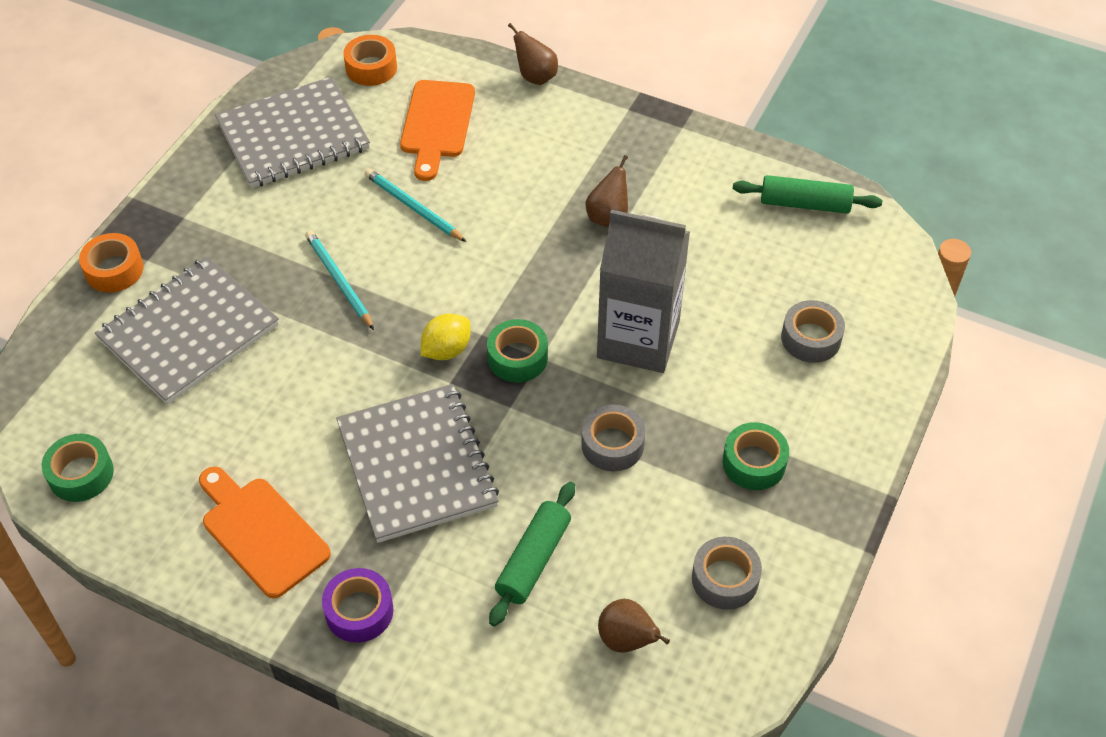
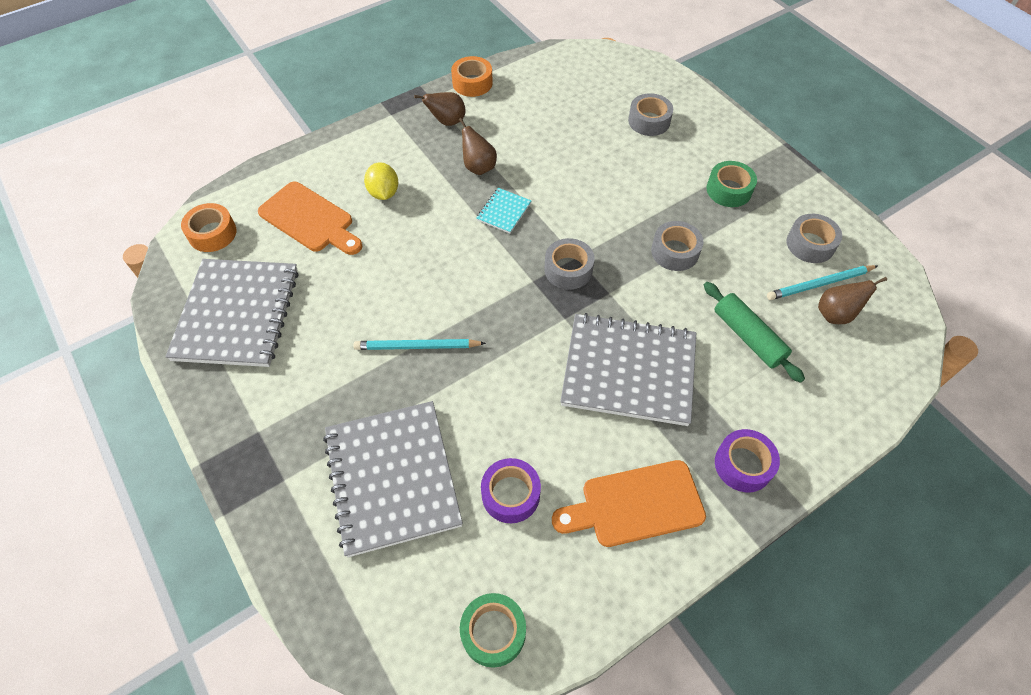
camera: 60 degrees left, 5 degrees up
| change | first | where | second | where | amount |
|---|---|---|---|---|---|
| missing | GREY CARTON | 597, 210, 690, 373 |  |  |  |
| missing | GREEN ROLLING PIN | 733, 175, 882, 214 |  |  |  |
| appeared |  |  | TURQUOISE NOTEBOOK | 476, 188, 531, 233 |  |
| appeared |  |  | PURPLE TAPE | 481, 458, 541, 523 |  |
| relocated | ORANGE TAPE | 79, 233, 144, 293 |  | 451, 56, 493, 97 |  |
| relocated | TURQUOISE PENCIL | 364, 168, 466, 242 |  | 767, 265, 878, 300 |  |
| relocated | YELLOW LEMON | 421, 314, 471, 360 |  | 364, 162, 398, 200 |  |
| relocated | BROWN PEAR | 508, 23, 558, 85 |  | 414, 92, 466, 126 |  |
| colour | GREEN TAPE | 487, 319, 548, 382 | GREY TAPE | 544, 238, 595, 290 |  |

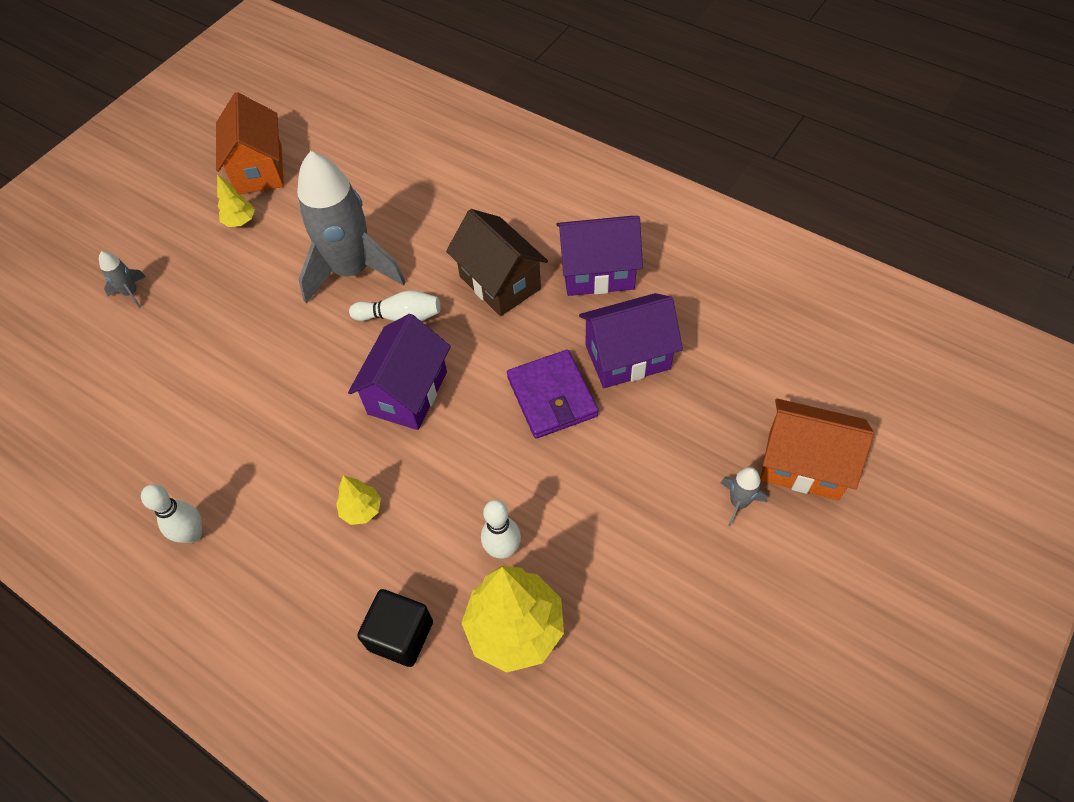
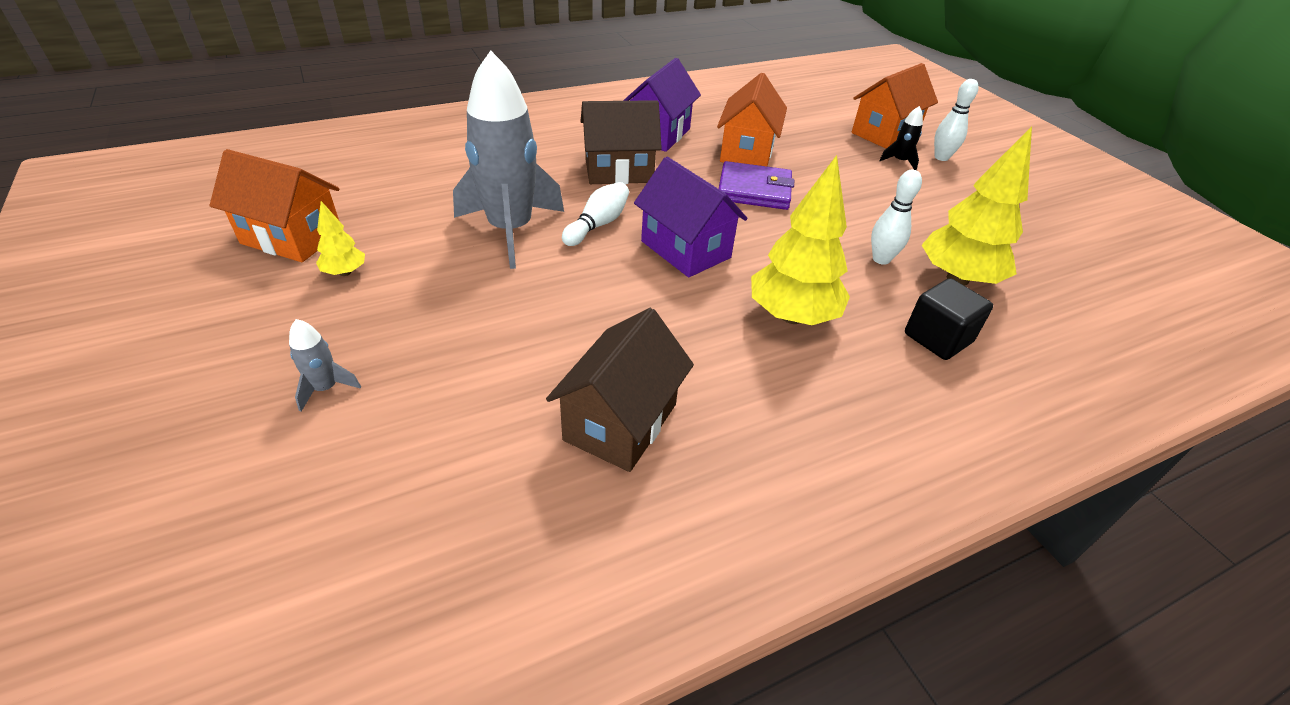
camera: 65 degrees left, 15 degrees down
| change | first | where | second | where | amount |
|---|---|---|---|---|---|
| appeared |  |  | BROWN HOUSE | 546, 308, 694, 472 |  |
| relocated | WHITE BOWLING PIN | 141, 484, 202, 543 |  | 934, 79, 979, 161 |  |
| colour | PURPLE HOUSE | 579, 293, 683, 388 | ORANGE HOUSE | 717, 73, 787, 166 |  |
| colour | GREY ROCKET | 720, 467, 768, 526 | BLACK ROCKET | 879, 106, 923, 170 |  |
| size | YELLOW TREE | 336, 475, 381, 525 |  | 751, 155, 850, 325 | x2.07 |

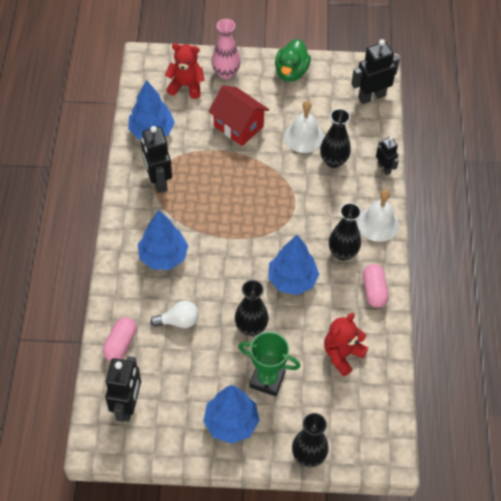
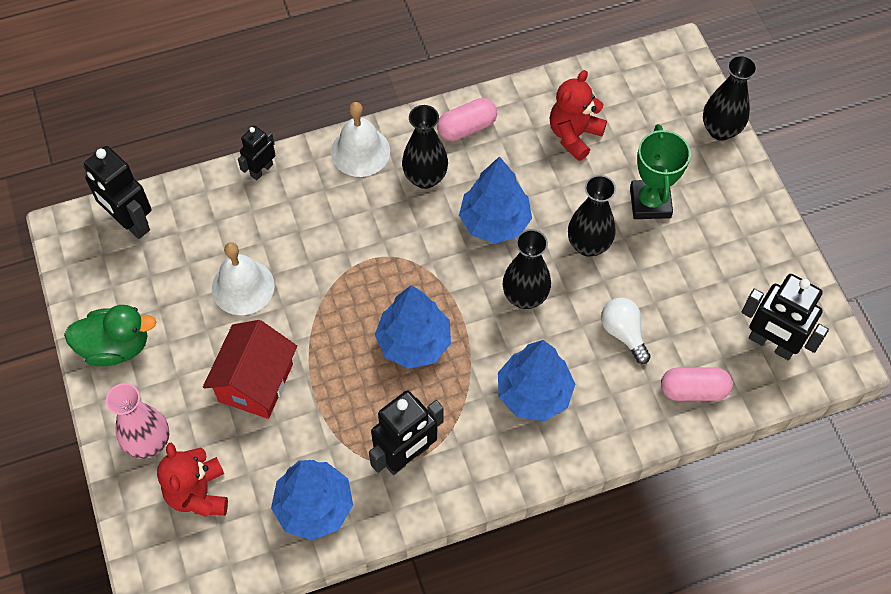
camera: 110 degrees left, 5 degrees up
| change | first | where | second | where | amount |
|---|---|---|---|---|---|
| relocated | BLUE TREE | 203, 385, 259, 444 |  | 375, 285, 451, 369 |  |
| relocated | BLACK VASE | 320, 109, 351, 168 |  | 503, 229, 551, 309 |  |
| spun | BLACK ROBOT | 105, 356, 141, 422 |  | 742, 274, 829, 360 | 135 degrees counterclockwise |
| spun | RED TEDDY BEAR | 324, 313, 368, 376 |  | 550, 70, 607, 161 | 105 degrees clockwise |

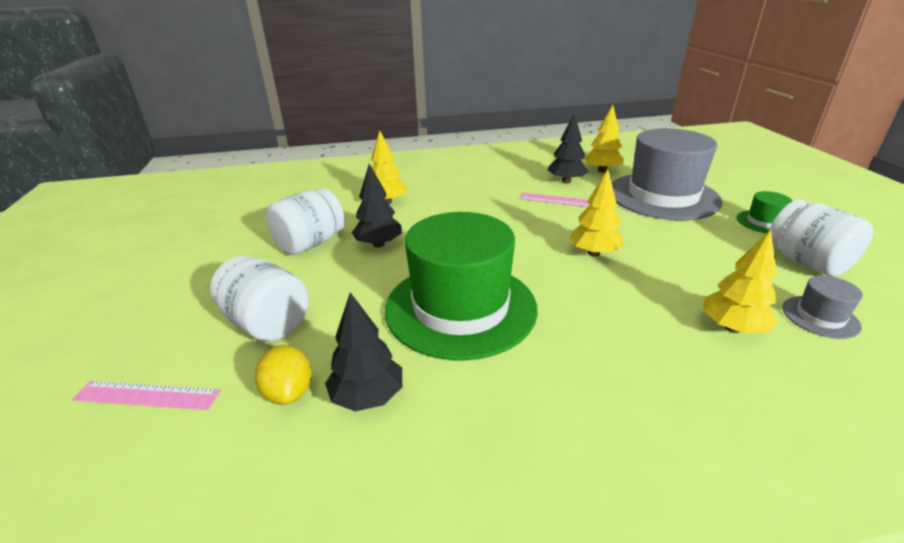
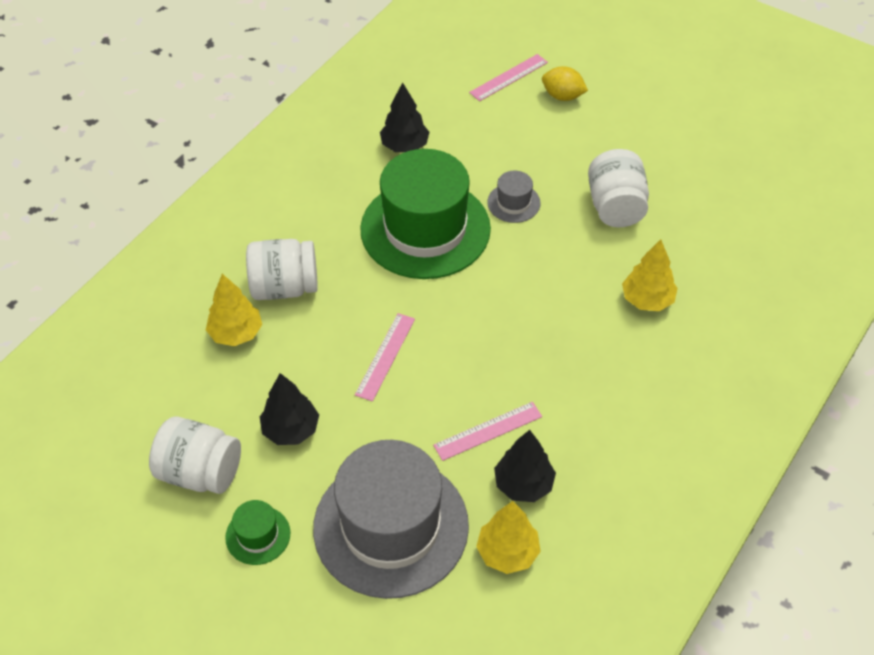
camera: 135 degrees right, 20 degrees up
| change | first | where | second | where | amount |
|---|---|---|---|---|---|
| relocated | WHITE JAR | 210, 256, 309, 341 |  | 246, 239, 318, 300 |  |
| relocated | YELLOW LEMON | 255, 345, 312, 405 |  | 542, 66, 588, 101 |  |
| relocated | BLACK TREE | 352, 164, 402, 248 |  | 260, 373, 319, 445 |  |
| relocated | GREY HAT | 782, 275, 863, 339 |  | 487, 171, 540, 223 |  |
| exchanged | YELLOW TREE | 569, 169, 624, 256 | PINK RULER | 355, 313, 415, 401 |  |

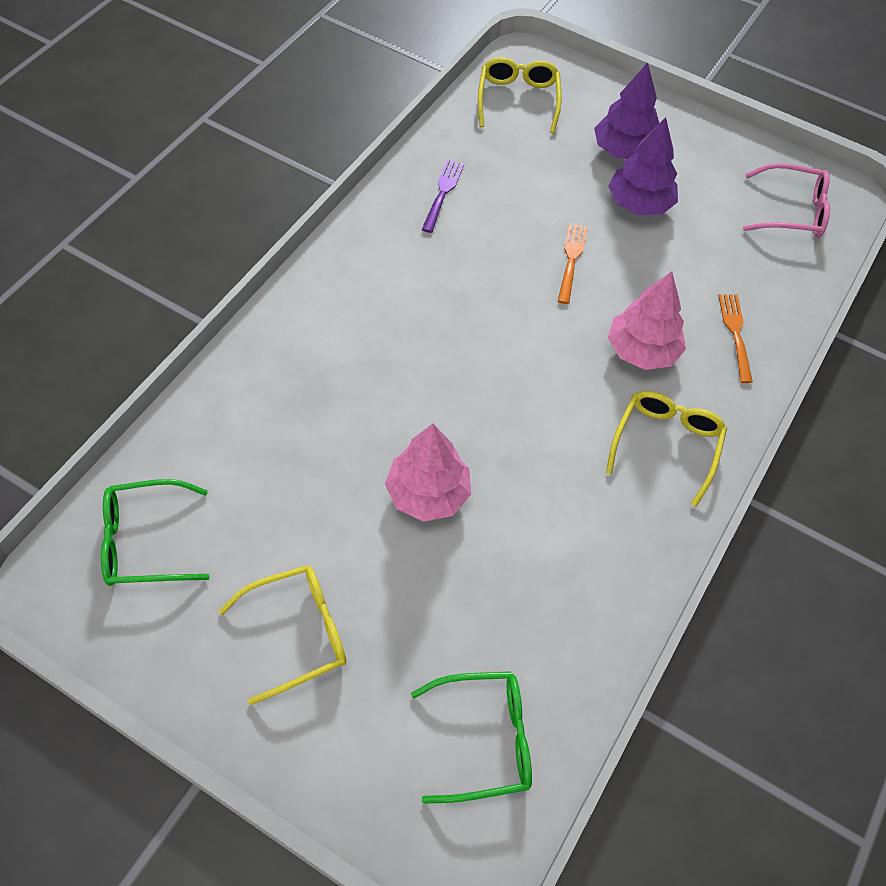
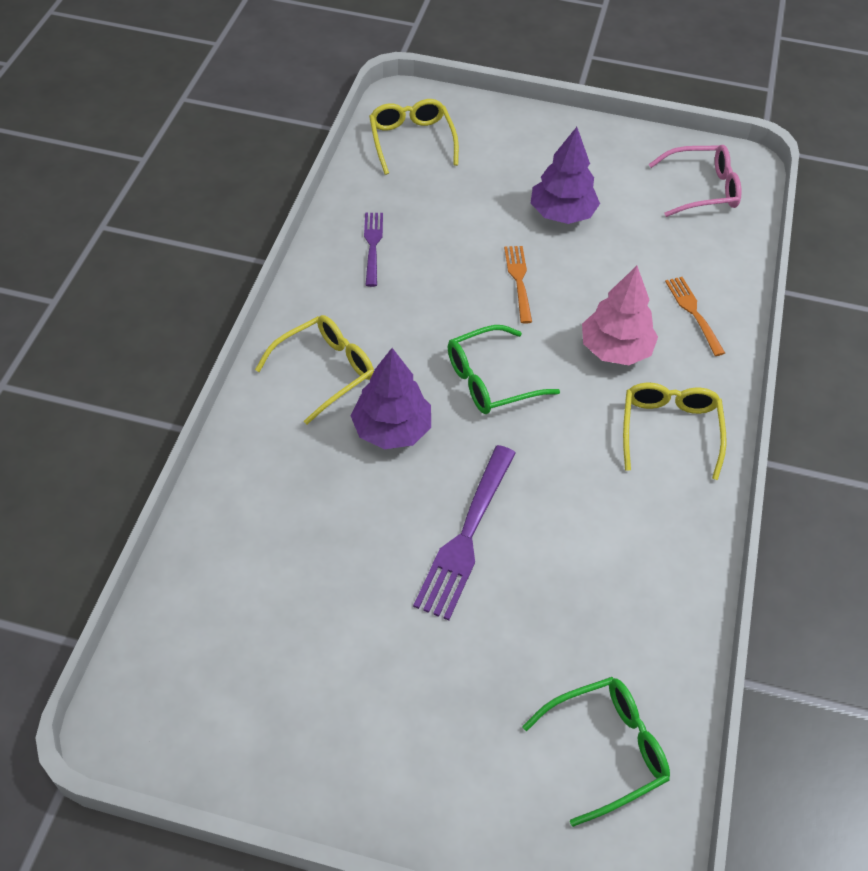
camera: 15 degrees left, 5 degrees down
| change | first | where | second | where | amount |
|---|---|---|---|---|---|
| relocated | GREEN GLASSES | 101, 479, 210, 586 |  | 448, 325, 560, 414 |  |
| relocated | YELLOW GLASSES | 219, 565, 347, 705 |  | 255, 315, 374, 425 |  |
| relocated | PURPLE TREE | 594, 62, 659, 159 |  | 350, 348, 431, 449 |  |
| exchanged | PINK TREE | 385, 424, 471, 522 | PURPLE FORK | 413, 445, 516, 620 |  |

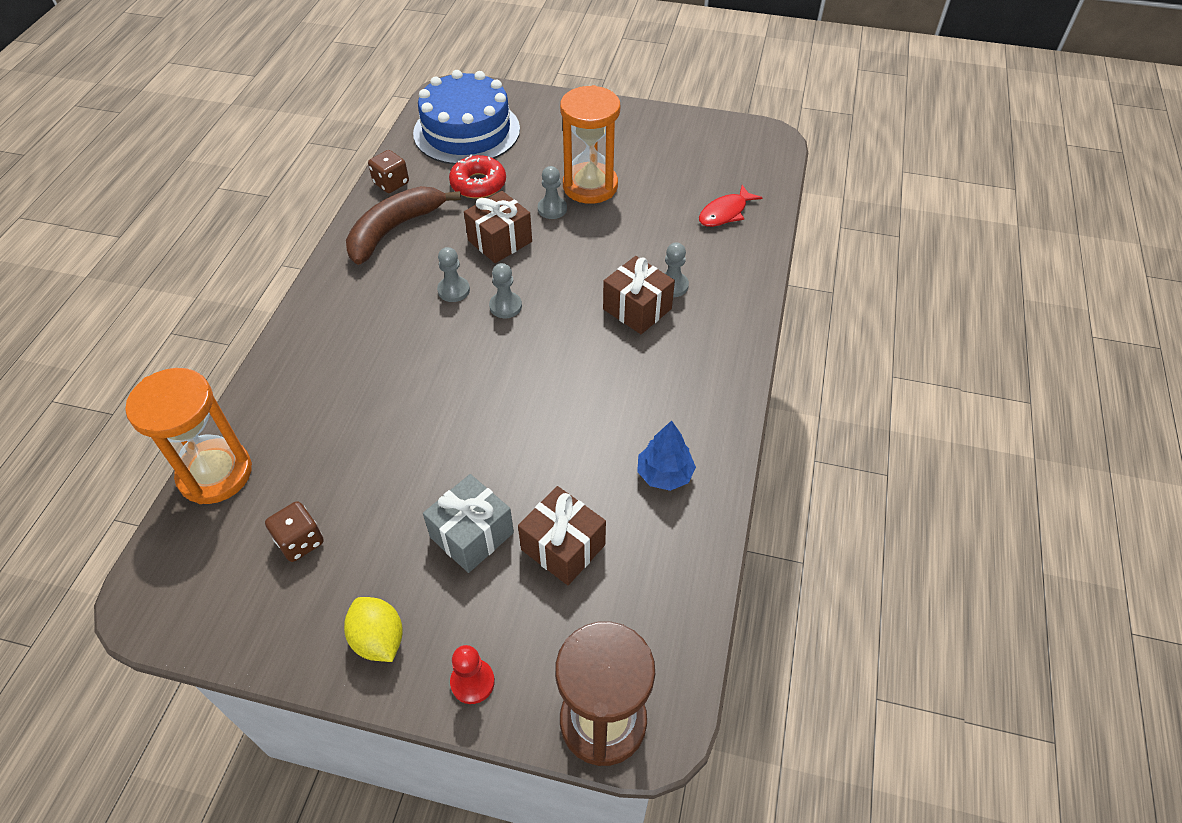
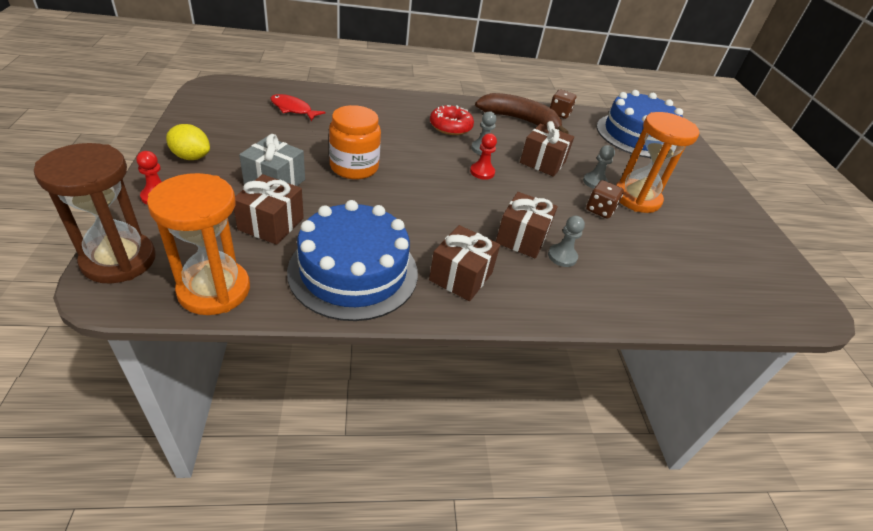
camera: 65 degrees right, 10 degrees down
| change | first | where | second | where | amount |
|---|---|---|---|---|---|
| appeared |  |  | ORANGE JAR | 329, 105, 381, 179 |  |
| appeared |  |  | BROWN GIFT | 429, 225, 500, 301 |  |
| relocated | ORANGE HOURGLASS | 125, 368, 252, 504 |  | 147, 173, 250, 315 |  |
| relocated | BROWN DICE | 265, 501, 324, 562 |  | 586, 180, 624, 219 |  |
| relocated | RED DONUT | 449, 154, 506, 199 |  | 430, 105, 474, 135 |  |
| relocated | RED FISH | 699, 185, 762, 227 |  | 271, 94, 325, 121 |  |
| exchanged | BLUE TREE | 637, 420, 696, 491 | BLUE CAKE | 287, 200, 418, 321 |  |
| colour | GREY PAWN | 489, 263, 522, 318 | RED PAWN | 470, 133, 497, 180 |  |
| spun | YELLOW LEMON | 344, 597, 403, 662 |  | 166, 124, 210, 160 | 75 degrees clockwise |

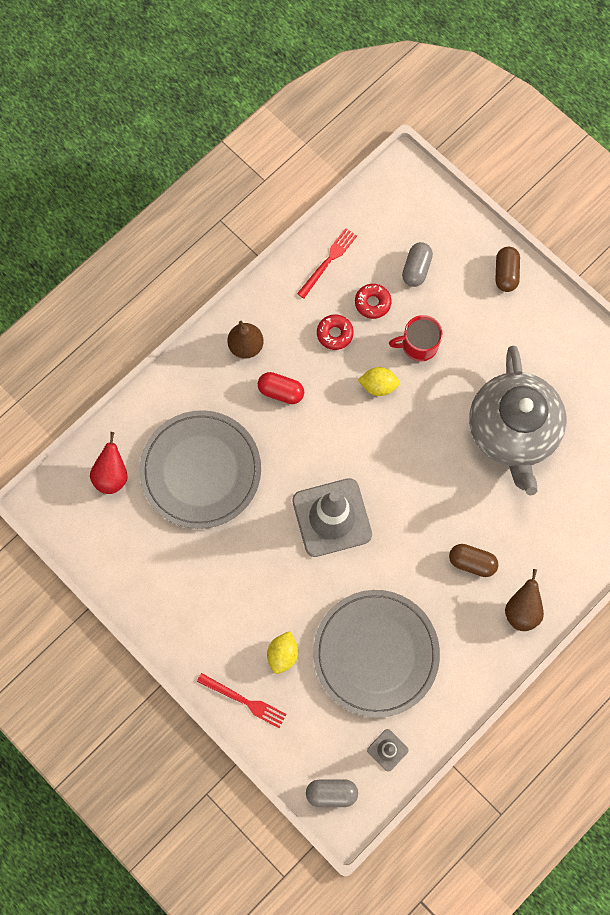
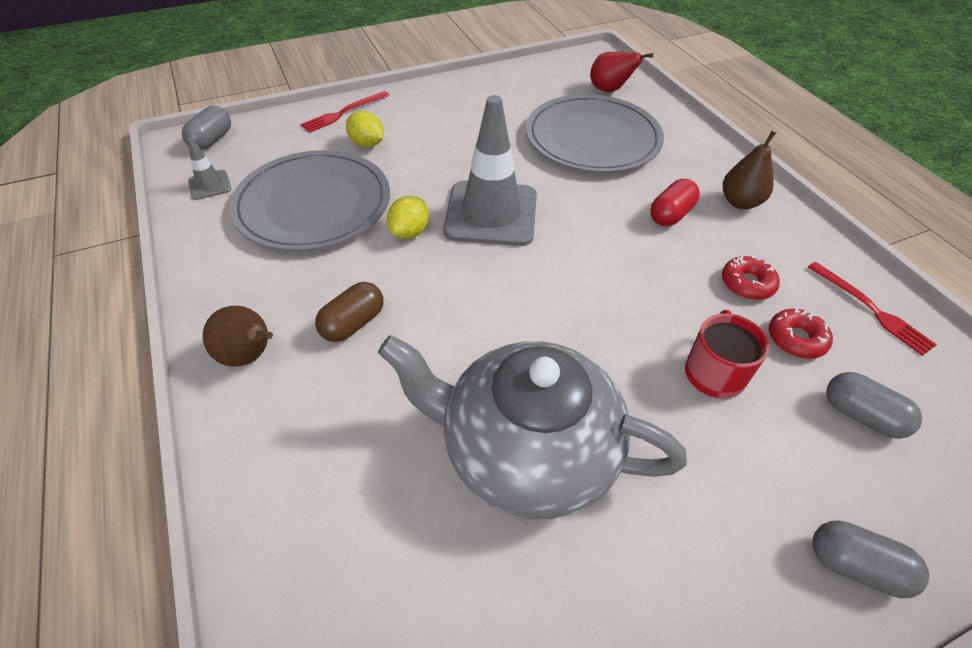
camera: 110 degrees right, 25 degrees down
| change | first | where | second | where | amount |
|---|---|---|---|---|---|
| relocated | YELLOW LEMON | 358, 367, 400, 396 |  | 387, 196, 429, 239 |  |
| colour | BROWN CAPSULE | 496, 247, 520, 292 | GREY CAPSULE | 813, 520, 929, 598 |  |

